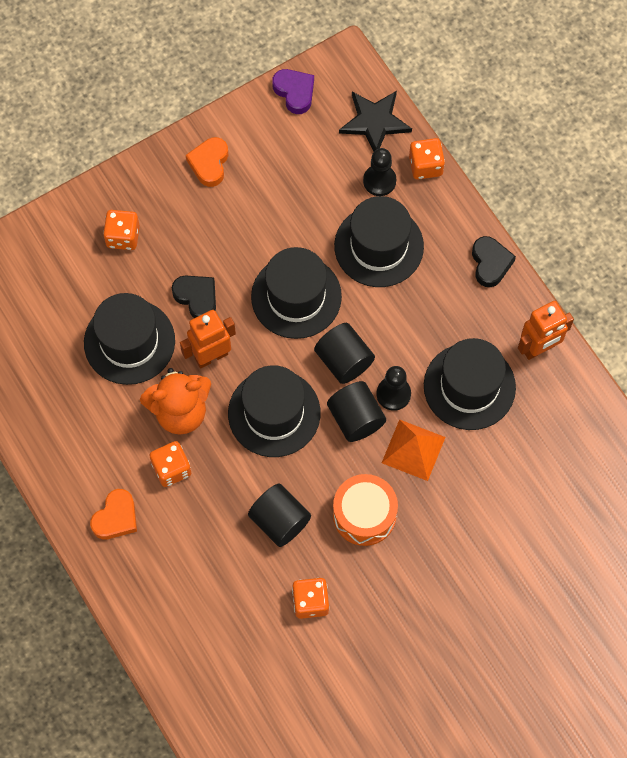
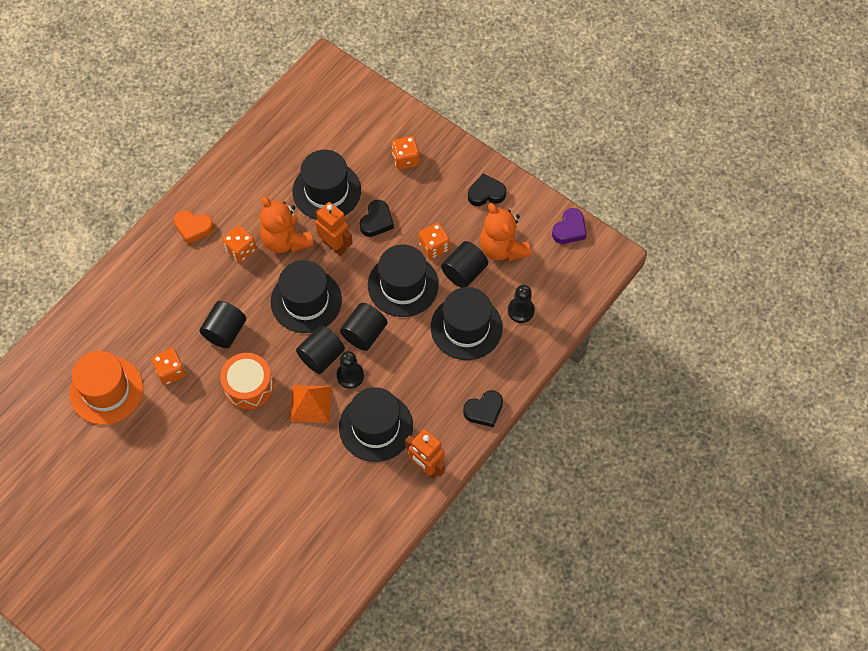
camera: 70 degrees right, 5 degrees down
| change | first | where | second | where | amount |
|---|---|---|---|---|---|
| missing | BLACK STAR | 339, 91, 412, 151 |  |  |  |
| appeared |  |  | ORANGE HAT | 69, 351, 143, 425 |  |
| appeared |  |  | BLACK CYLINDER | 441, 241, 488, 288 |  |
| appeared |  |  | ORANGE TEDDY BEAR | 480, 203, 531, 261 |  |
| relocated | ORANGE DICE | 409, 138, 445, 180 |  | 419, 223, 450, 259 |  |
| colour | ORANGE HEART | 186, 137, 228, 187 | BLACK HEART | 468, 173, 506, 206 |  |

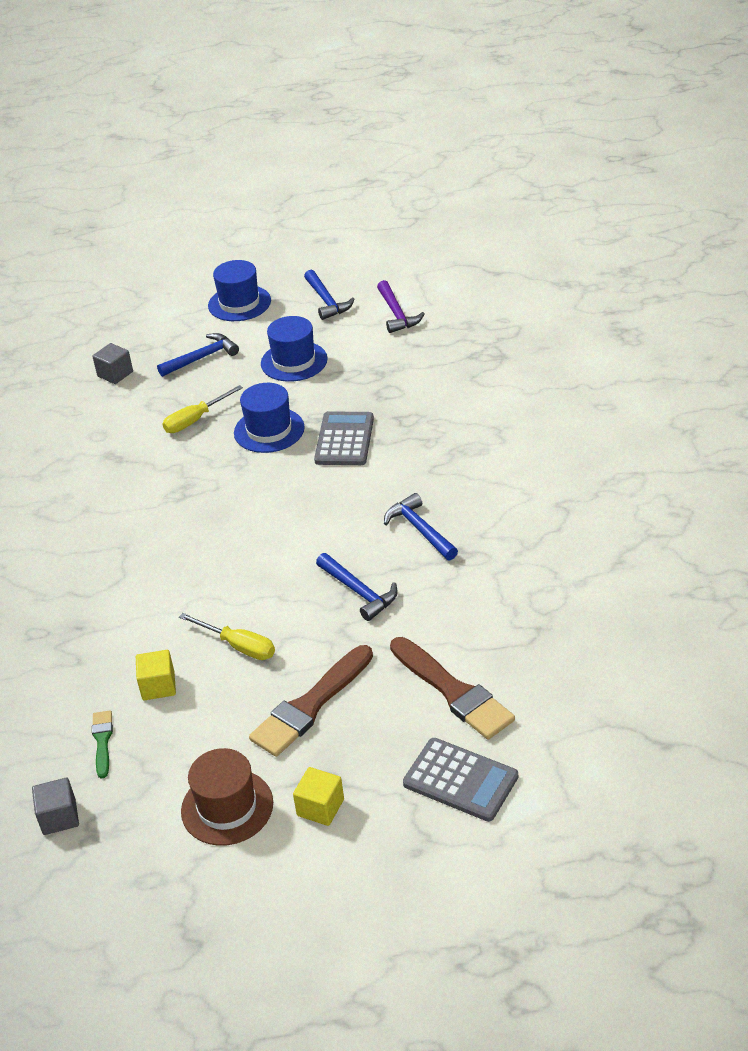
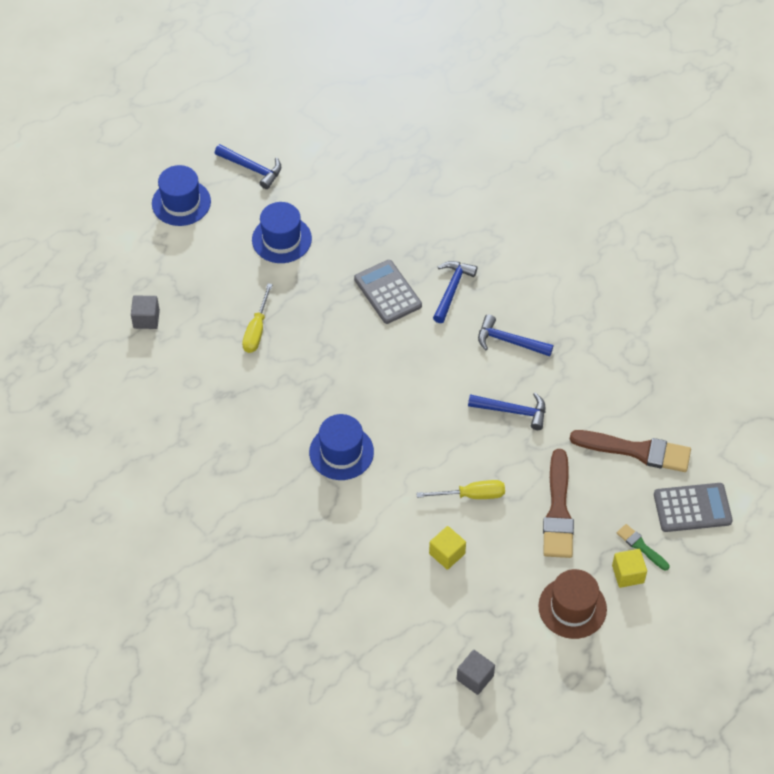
camera: 40 degrees left, 15 degrees up
| change | first | where | second | where | amount |
|---|---|---|---|---|---|
| missing | PURPLE HAMMER | 377, 280, 425, 333 |  |  |  |
| relocated | GREEN BRUSH | 92, 710, 113, 778 |  | 617, 524, 669, 570 |  |
| relocated | BLUE HAMMER | 157, 333, 239, 377 |  | 433, 261, 477, 323 |  |
| relocated | BLUE HAT | 234, 383, 305, 453 |  | 309, 414, 374, 480 |  |

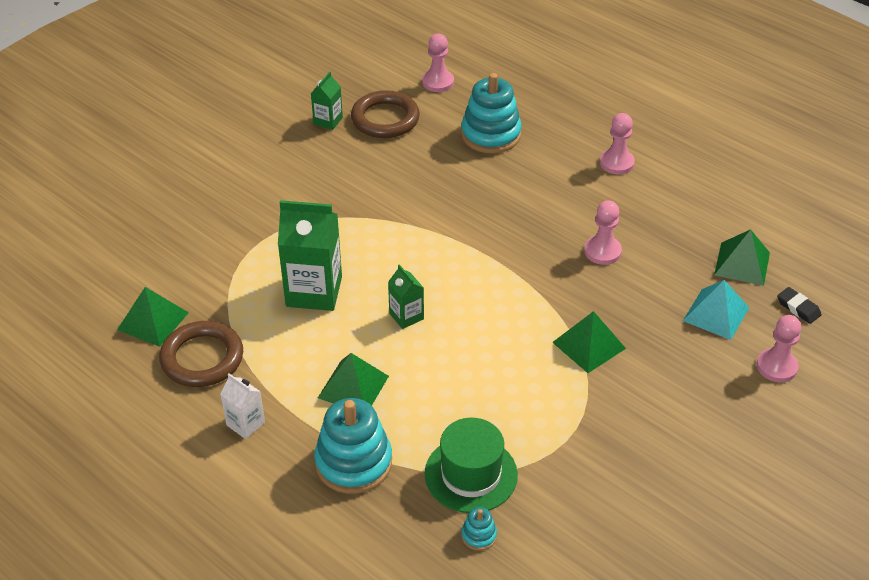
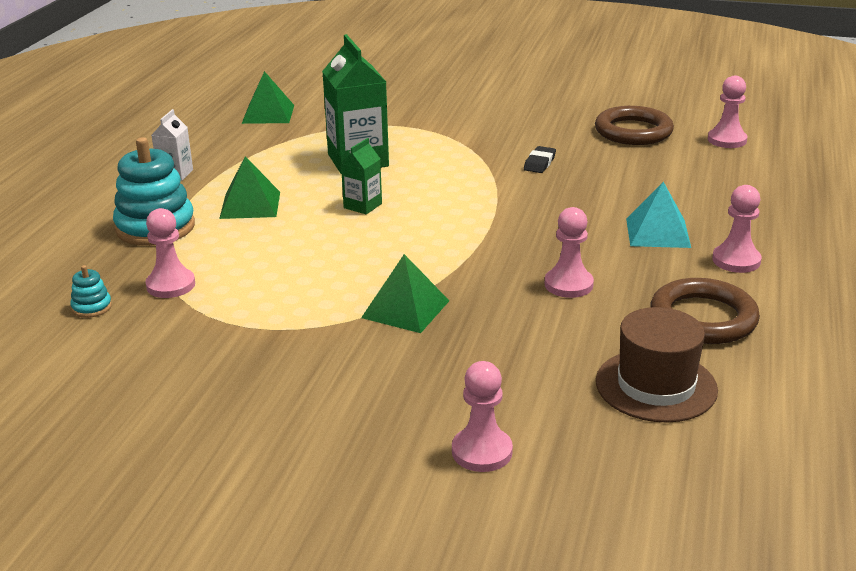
camera: 65 degrees right, 15 degrees down
| change | first | where | second | where | amount |
|---|---|---|---|---|---|
| missing | GREEN CARTON | 311, 72, 343, 130 |  |  |  |
| missing | TURQUOISE STACKING TOY | 461, 73, 522, 153 |  |  |  |
| relocated | BROWN RING | 159, 321, 243, 387 |  | 651, 278, 760, 344 |  |
| relocated | TURQUOISE PYRAMID | 683, 280, 749, 340 |  | 626, 182, 691, 248 |  |
| relocated | BLACK ERASER | 777, 287, 822, 324 |  | 524, 146, 556, 173 |  |
| exchanged | GREEN HAT | 425, 418, 518, 513 | PINK PAWN | 145, 208, 195, 298 |  |
| exchanged | GREEN PYRAMID | 714, 229, 770, 286 | BROWN HAT | 596, 307, 718, 423 |  |

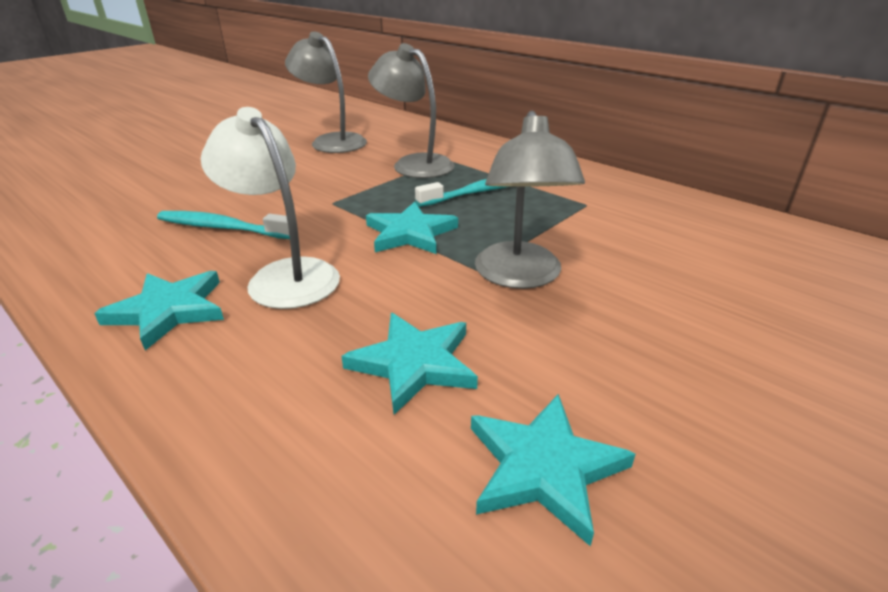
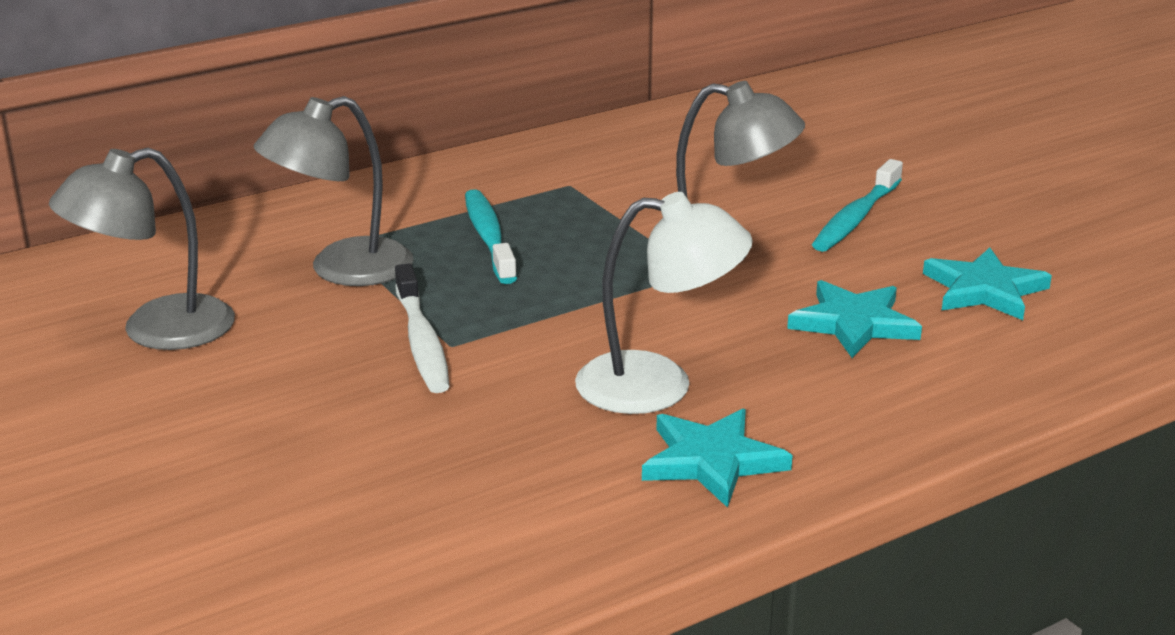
camera: 75 degrees left, 5 degrees down
| change | first | where | second | where | amount |
|---|---|---|---|---|---|
| missing | TURQUOISE STAR | 366, 202, 458, 254 |  |  |  |
| appeared |  |  | WHITE TOOTHBRUSH | 395, 264, 450, 393 |  |
| relocated | TURQUOISE TOOTHBRUSH | 157, 211, 290, 239 |  | 812, 159, 903, 252 |  |
| spun | WHITE LAMP | 201, 107, 340, 309 |  | 575, 192, 753, 414 | 150 degrees counterclockwise |

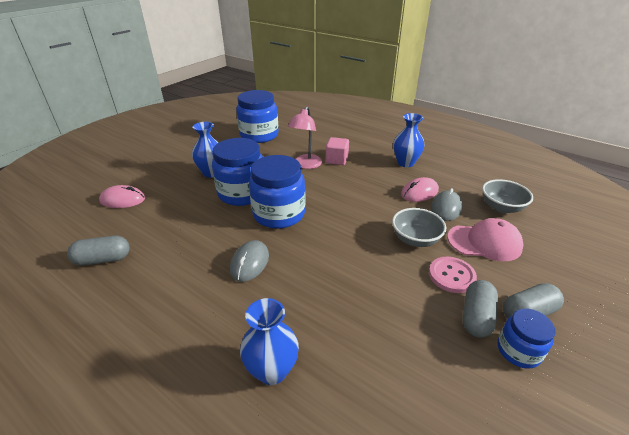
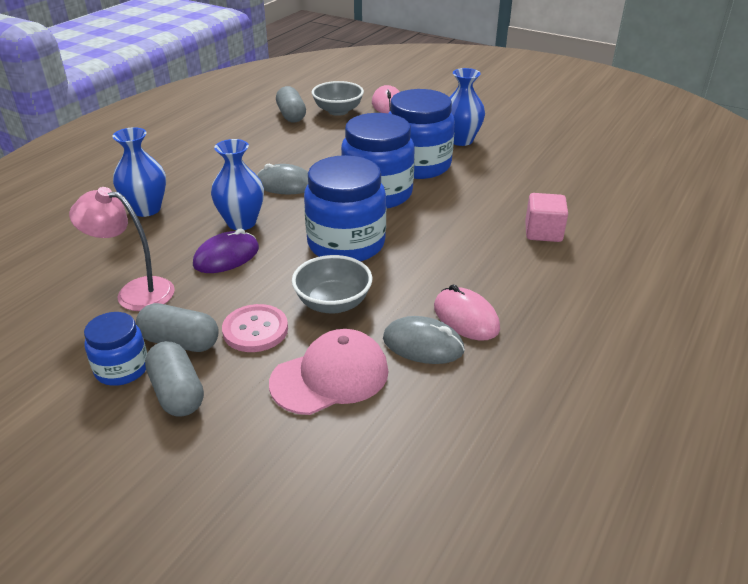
camera: 85 degrees right, 0 degrees up
| change | first | where | second | where | amount |
|---|---|---|---|---|---|
| appeared |  |  | PURPLE MOUSE | 193, 229, 259, 273 |  |
| relocated | BLUE JAR | 236, 90, 278, 143 |  | 304, 155, 386, 261 |  |
| relocated | PINK LAMP | 288, 106, 322, 169 |  | 69, 187, 175, 311 |  |
| relocated | BLUE VASE | 393, 113, 425, 167 |  | 211, 139, 264, 230 |  |
| relocated | GREY BOWL | 482, 179, 533, 213 |  | 312, 81, 364, 116 |  |
| spun | PINK CAP | 447, 218, 524, 261 |  | 269, 329, 388, 415 | 120 degrees counterclockwise |

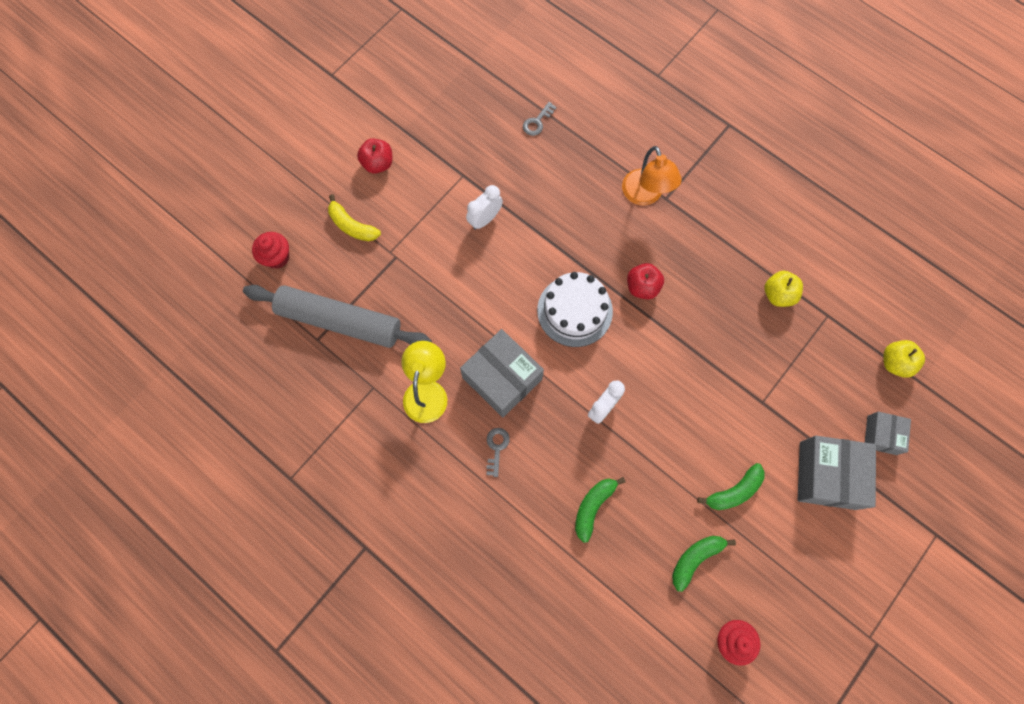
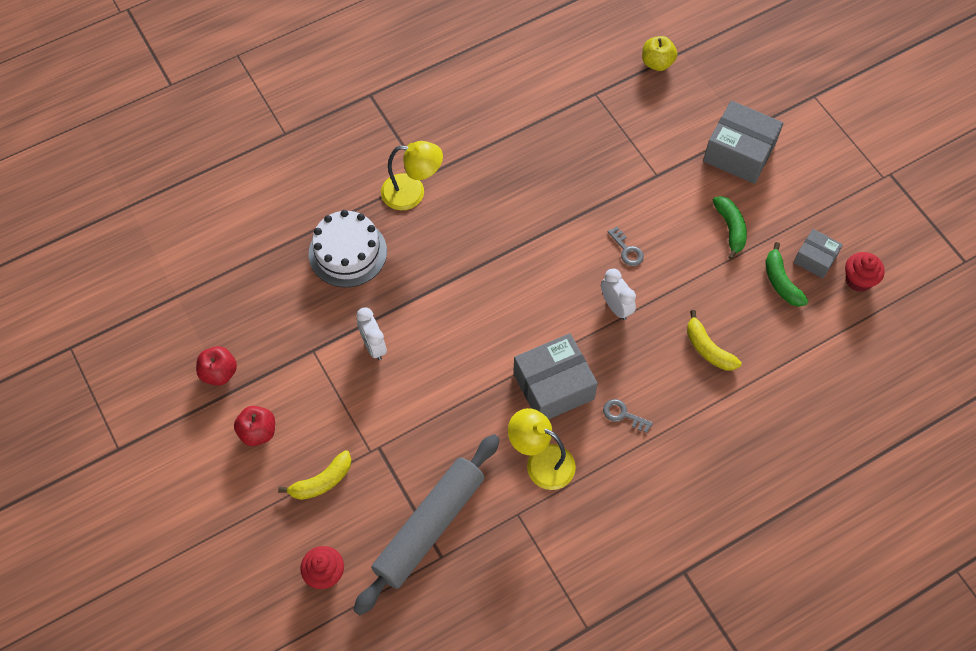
camera: 70 degrees left, 10 degrees down
| change | first | where | second | where | amount |
|---|---|---|---|---|---|
| missing | YELLOW APPLE | 765, 271, 803, 307 |  |  |  |
| relocated | GREY KEY | 523, 102, 557, 136 |  | 608, 227, 644, 266 |  |
| relocated | WHITE CAKE | 537, 272, 613, 347 |  | 309, 210, 387, 287 |  |
| relocated | RED APPLE | 627, 263, 664, 299 |  | 196, 346, 237, 386 |  |
| relocated | GREY BOX | 865, 412, 911, 455 |  | 794, 229, 843, 278 |  |
| colour | GREEN BANANA | 575, 477, 626, 543 | YELLOW BANANA | 687, 310, 742, 371 |  |
| colour | ORANGE LAMP | 622, 146, 682, 206 | YELLOW LAMP | 381, 141, 443, 210 |  |

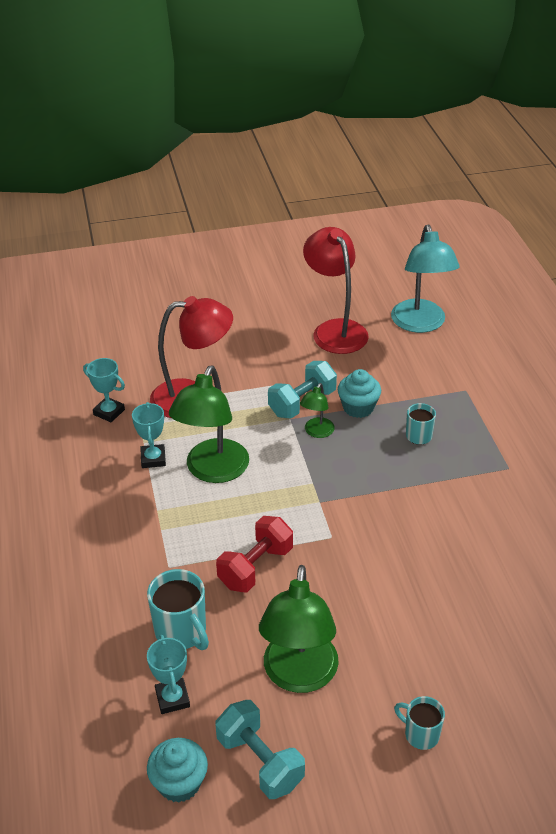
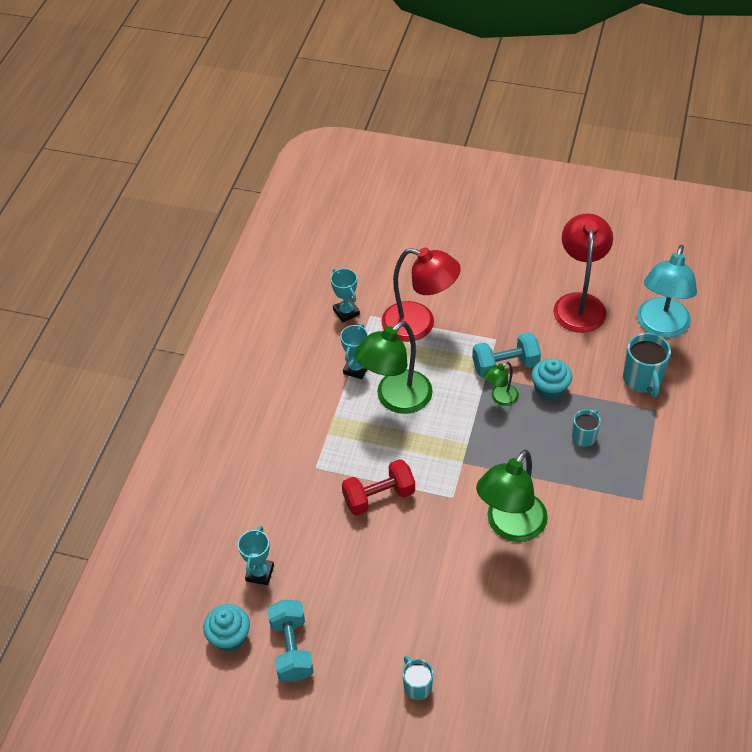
camera: 30 degrees right, 10 degrees up
| change | first | where | second | where | amount |
|---|---|---|---|---|---|
| relocated | TURQUOISE MUG | 147, 569, 209, 650 |  | 623, 333, 671, 397 |  |
| relocated | GREEN LAMP | 259, 565, 339, 693 |  | 476, 450, 548, 542 |  |

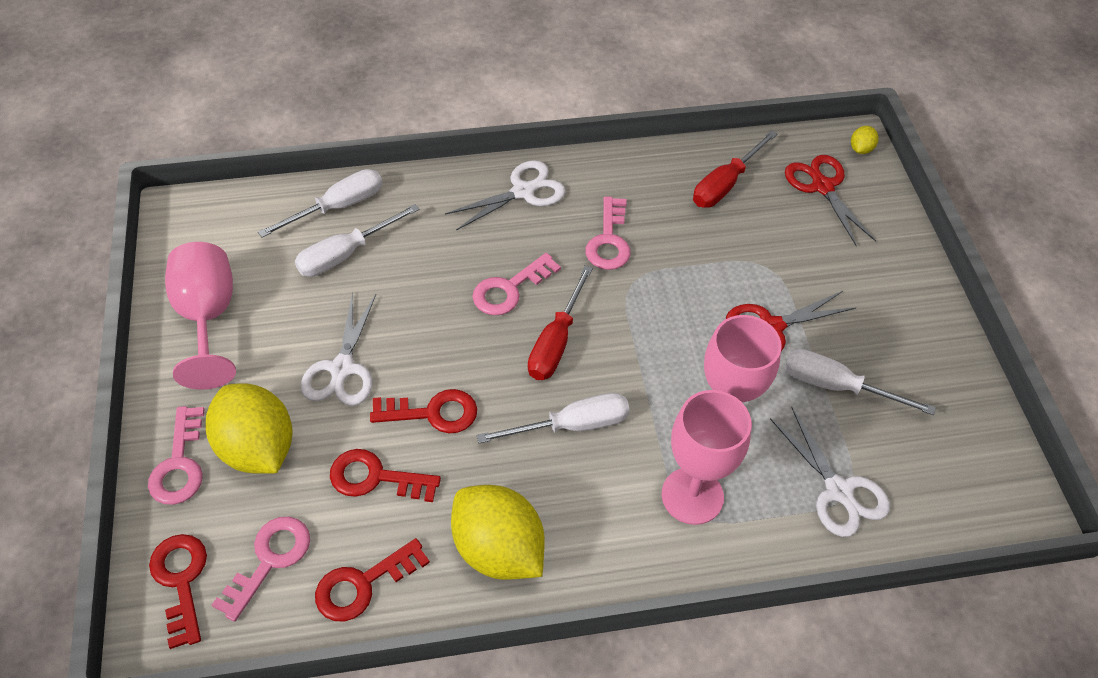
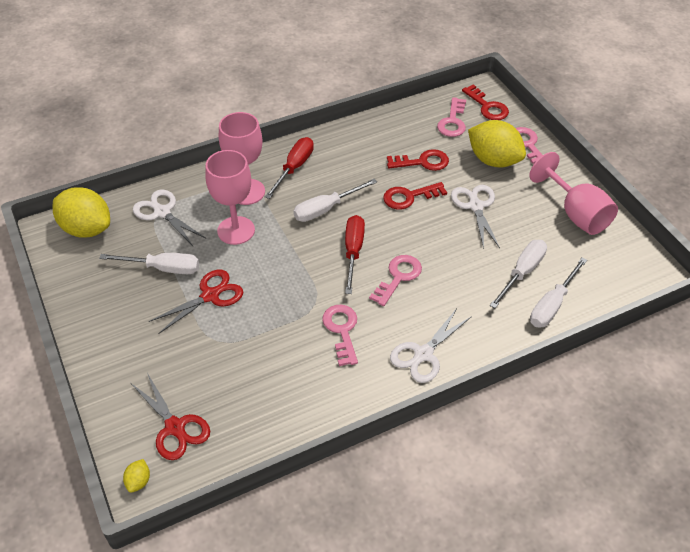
camera: 165 degrees right, 5 degrees down
| change | first | where | second | where | amount |
|---|---|---|---|---|---|
| missing | RED KEY | 315, 538, 430, 622 |  |  |  |
| relocated | YELLOW LEMON | 451, 485, 545, 580 |  | 52, 187, 110, 238 |  |
| relocated | RED SCREWDRIVER | 693, 130, 777, 208 |  | 265, 137, 314, 199 |  |

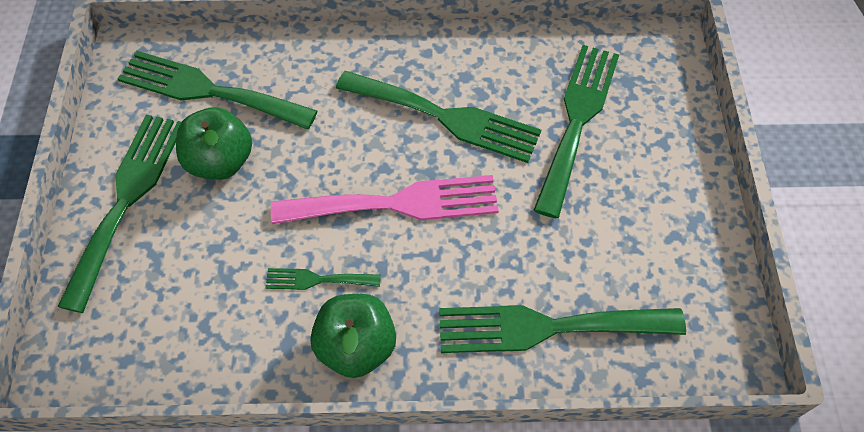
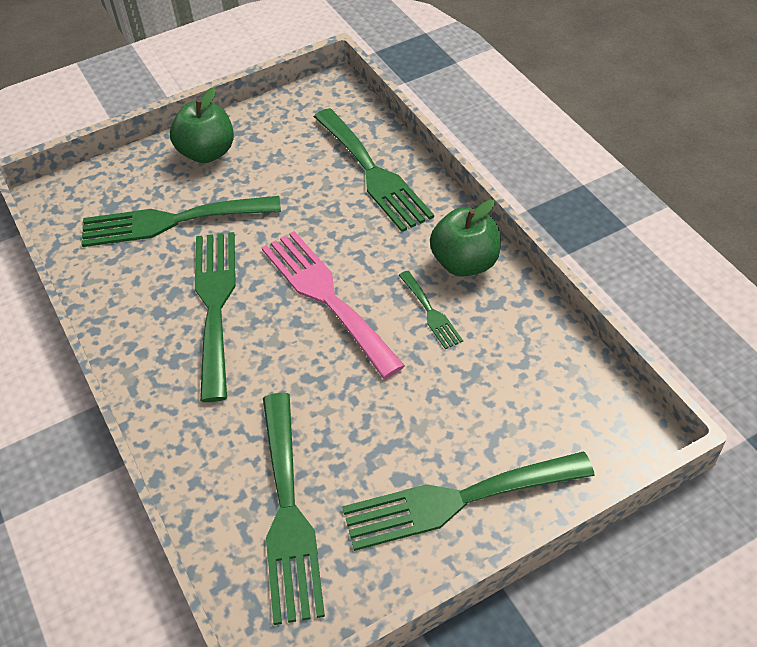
camera: 115 degrees left, 10 degrees down
| change | first | where | second | where | amount |
|---|---|---|---|---|---|
| relocated | GREEN APPLE | 176, 107, 252, 180 |  | 170, 87, 234, 163 |  |

